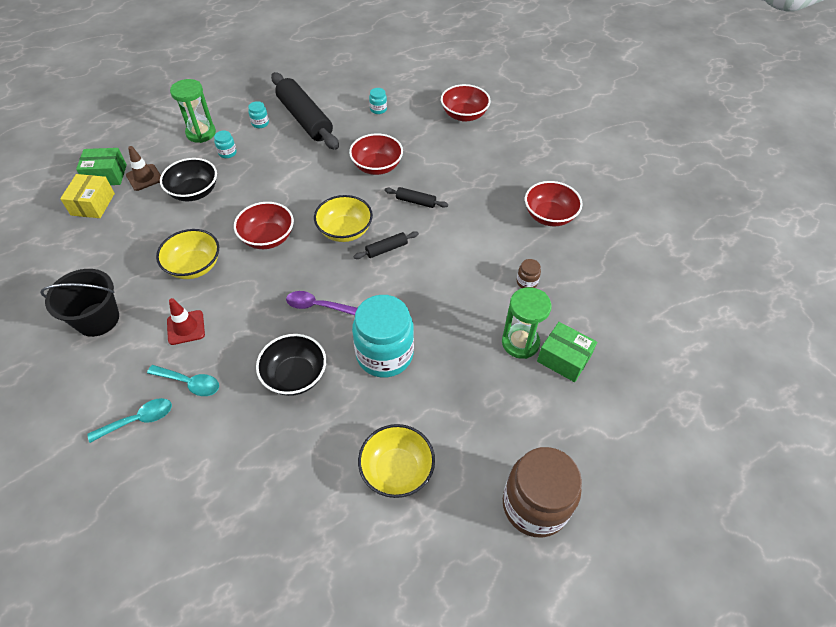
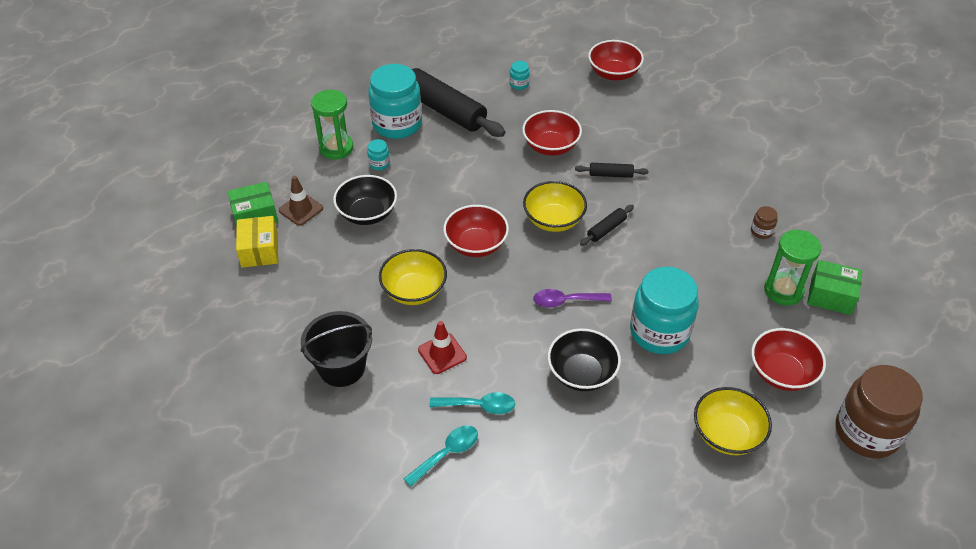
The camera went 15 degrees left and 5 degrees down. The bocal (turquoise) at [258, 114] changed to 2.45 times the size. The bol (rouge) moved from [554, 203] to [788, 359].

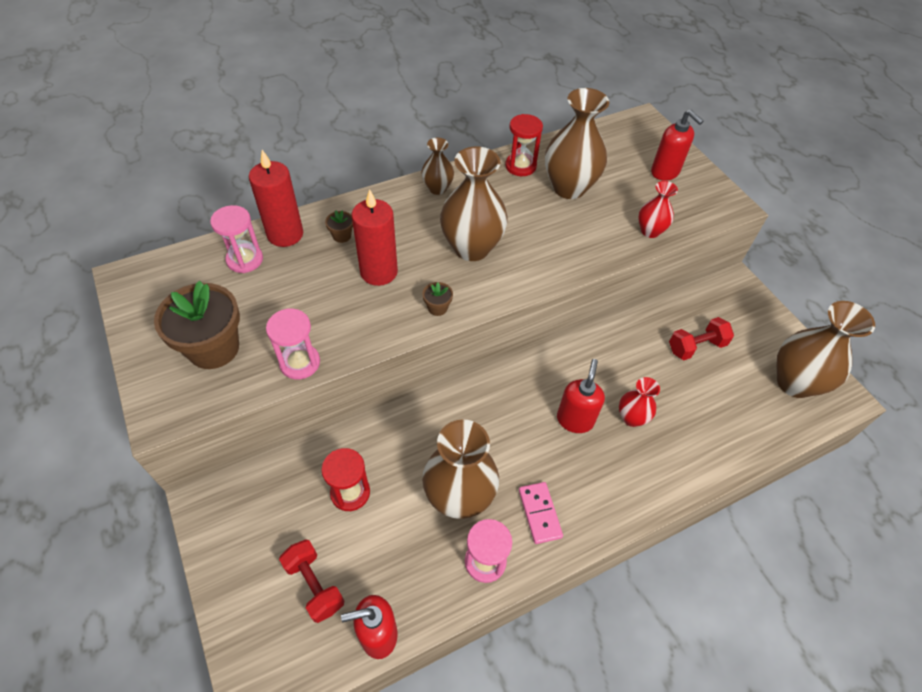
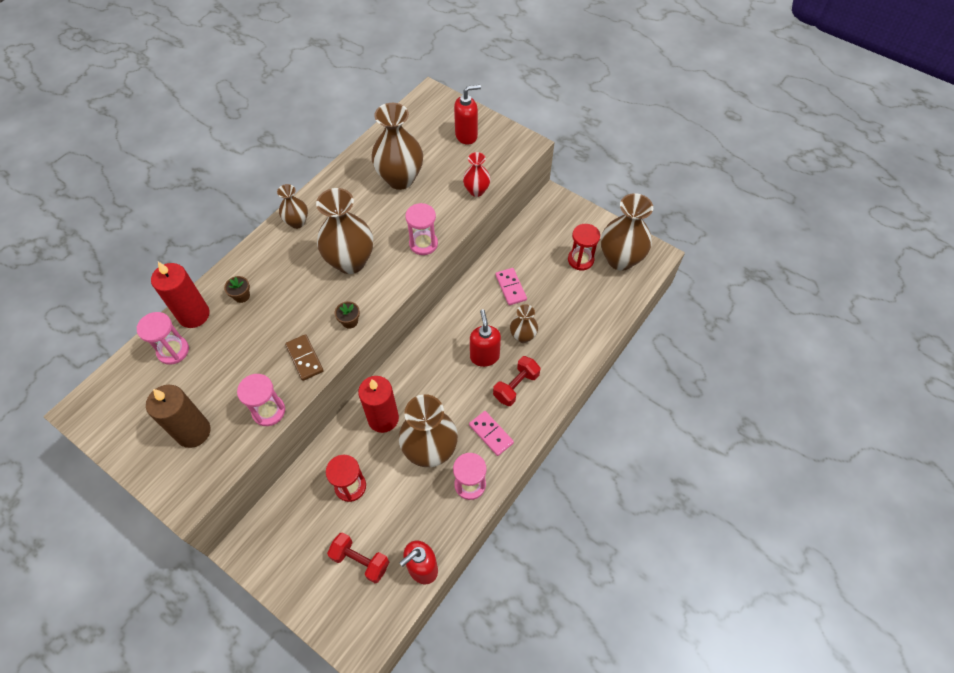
The camera went 25 degrees left and 5 degrees up. The distributeur de savon (rouge) at [677, 145] turned 45 degrees counterclockwise. The sablier (rouge) moved from [524, 145] to [584, 247]. The bougie (rouge) moved from [375, 237] to [378, 404]. The pot de fleurs (marron) at [197, 325] was replaced by the bougie (marron) at [178, 416]. The haltère (rouge) moved from [701, 338] to [516, 381]. The vase (rouge) at [639, 402] became the vase (marron) at [524, 323]. The sablier (rose) at [421, 229] appeared. The domino (rose) at [511, 286] appeared. The domino (marron) at [304, 357] appeared.

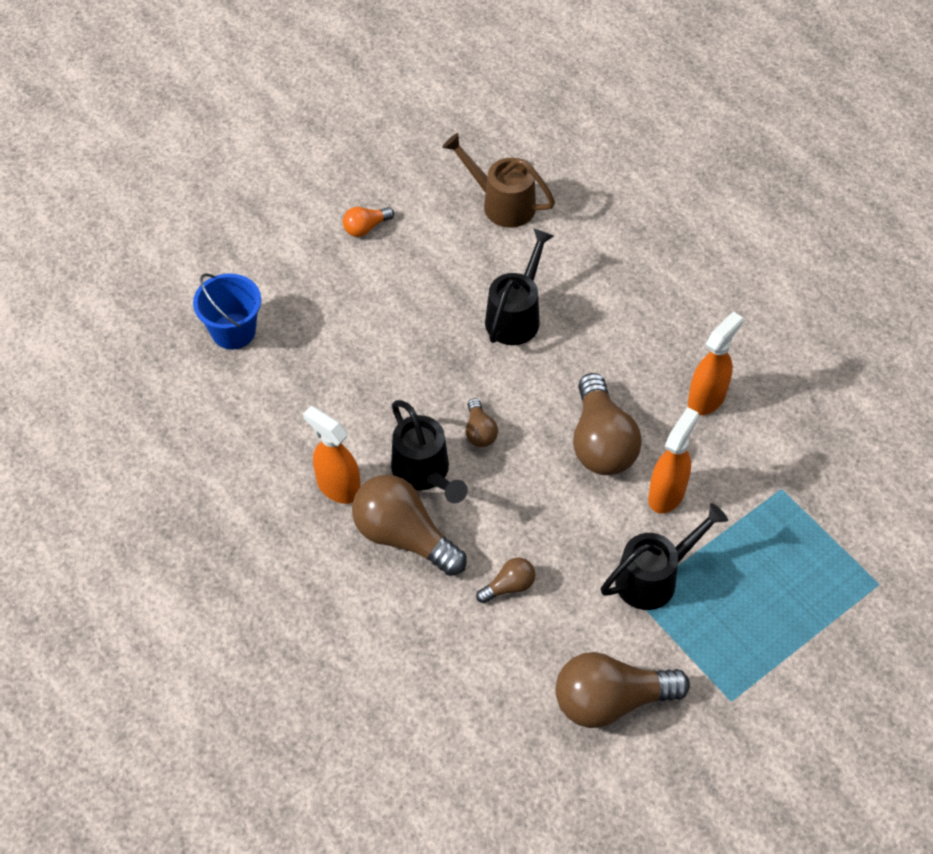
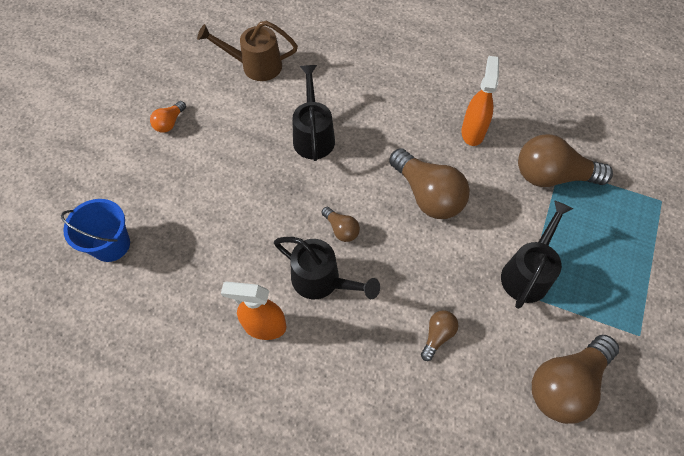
The camera went 30 degrees left and 5 degrees up. The vaporisateur (orange) at [673, 460] disappeared. The ampoule (marron) moved from [409, 525] to [565, 160].

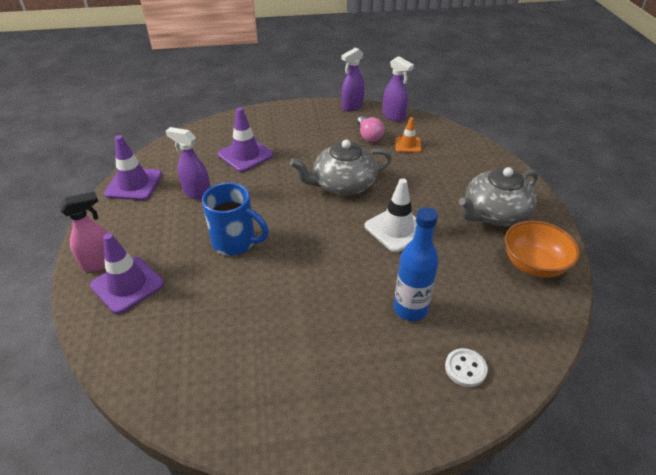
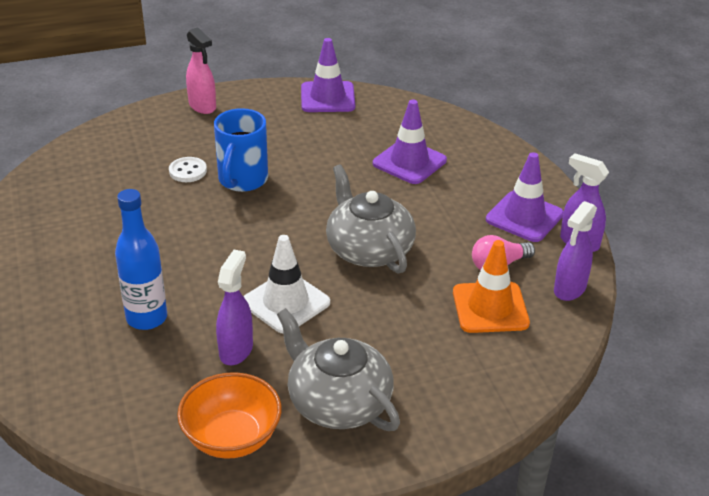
The camera went 80 degrees right and 5 degrees down. The cône de chantier (orange) at [408, 135] changed to 1.66 times the size. The vaporisateur (violet) moved from [187, 163] to [234, 307]. The cône de chantier (violet) moved from [127, 273] to [525, 197]. The bouton (blanc) moved from [466, 367] to [188, 169].

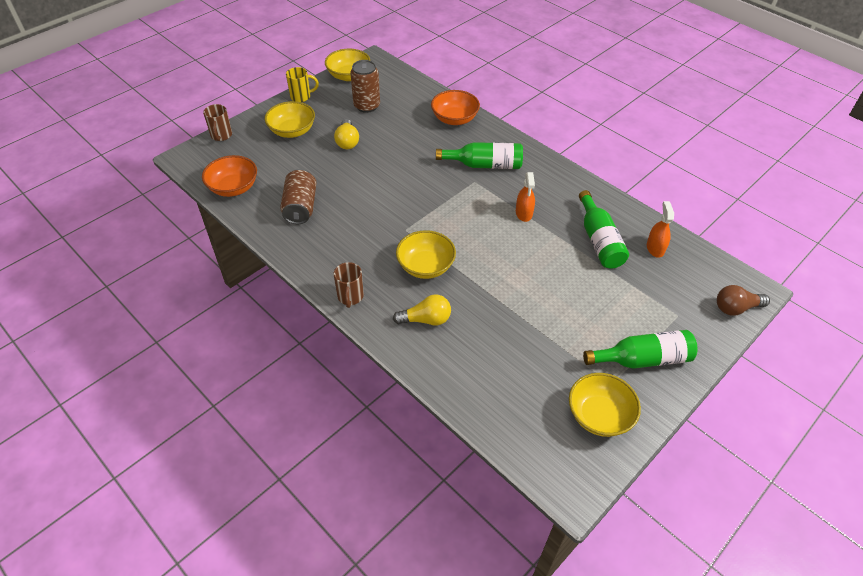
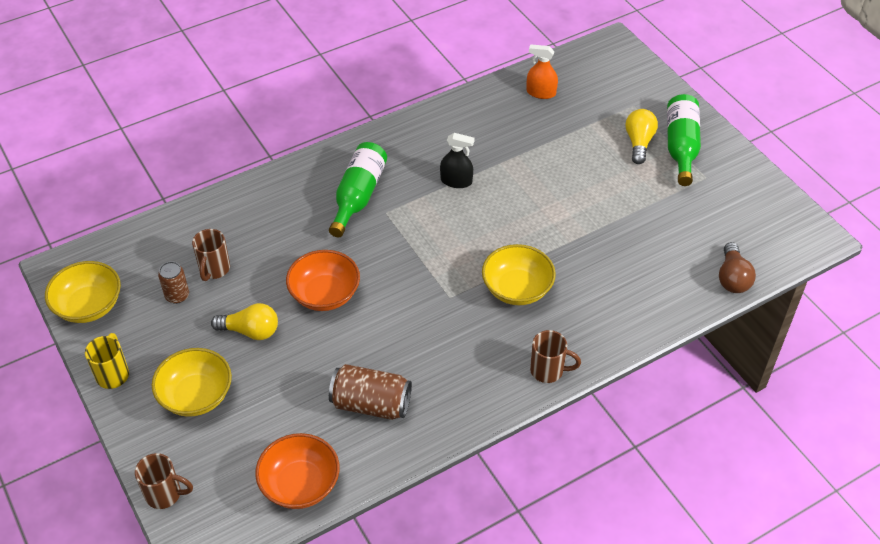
The camera went 75 degrees left and 0 degrees up. The canette (marron) at [365, 86] changed to 0.60 times the size. The bol (orange) moved from [455, 107] to [323, 280]. The vaporisateur (orange) at [525, 197] became the vaporisateur (noir) at [457, 160]. The bouteille (vert) at [604, 229] disappeared. The ampoule (marron) moved from [743, 300] to [737, 267]. The ampoule (jaune) moved from [422, 310] to [641, 136]. The bol (jaune) at [605, 405] disappeared. The tasse (marron) at [211, 255] appeared.

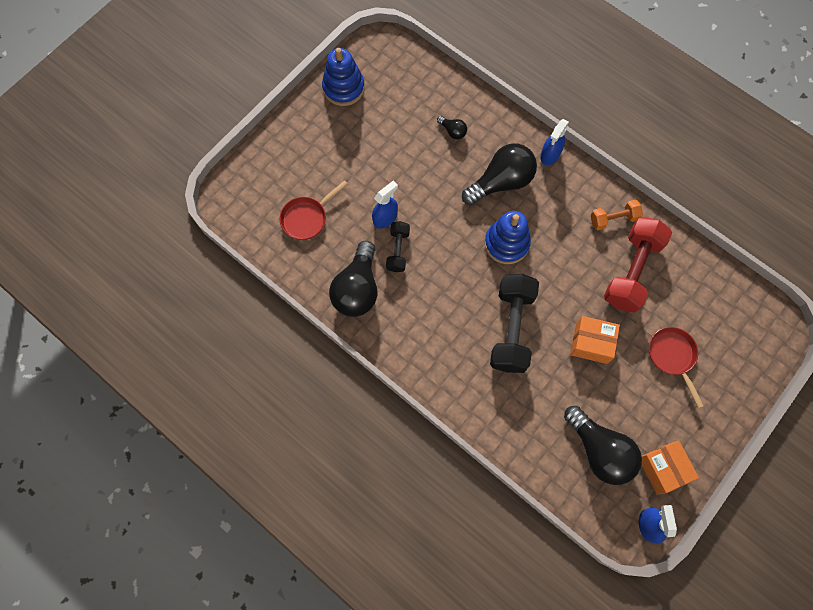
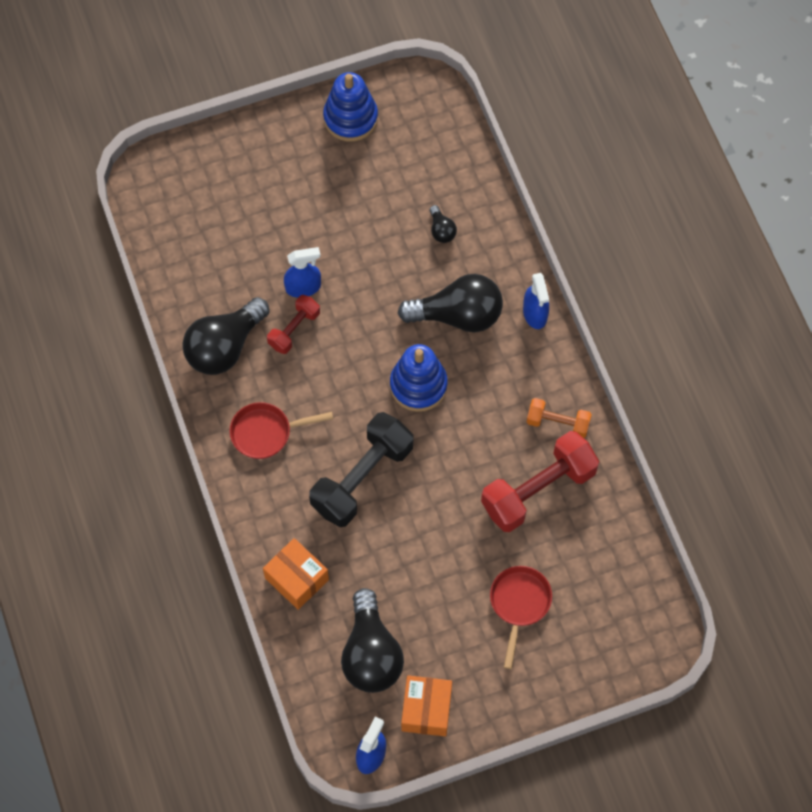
The camera went 30 degrees right and 5 degrees down. The vaporisateur (bleu) at [554, 142] turned 75 degrees counterclockwise. The poêle (rouge) moved from [314, 210] to [281, 430]. The haltère (noir) at [398, 246] became the haltère (rouge) at [293, 324]. The boîte (orange) moved from [595, 340] to [296, 574].

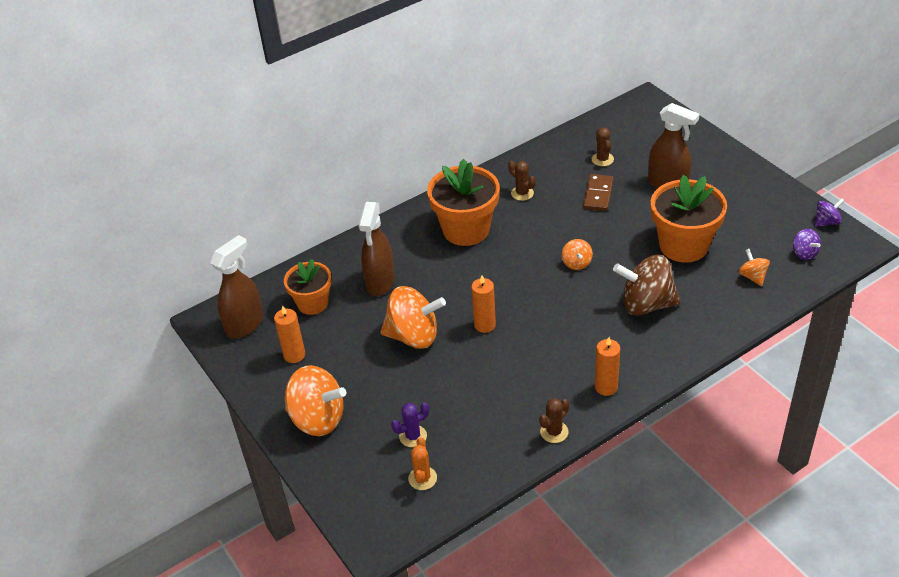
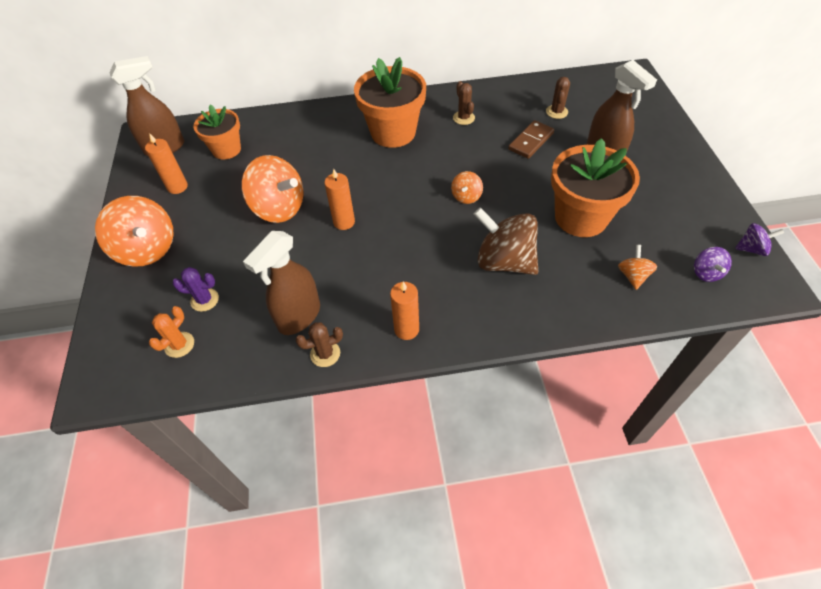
The camera went 25 degrees right and 10 degrees up. The vaporisateur (marron) moved from [377, 249] to [281, 283].

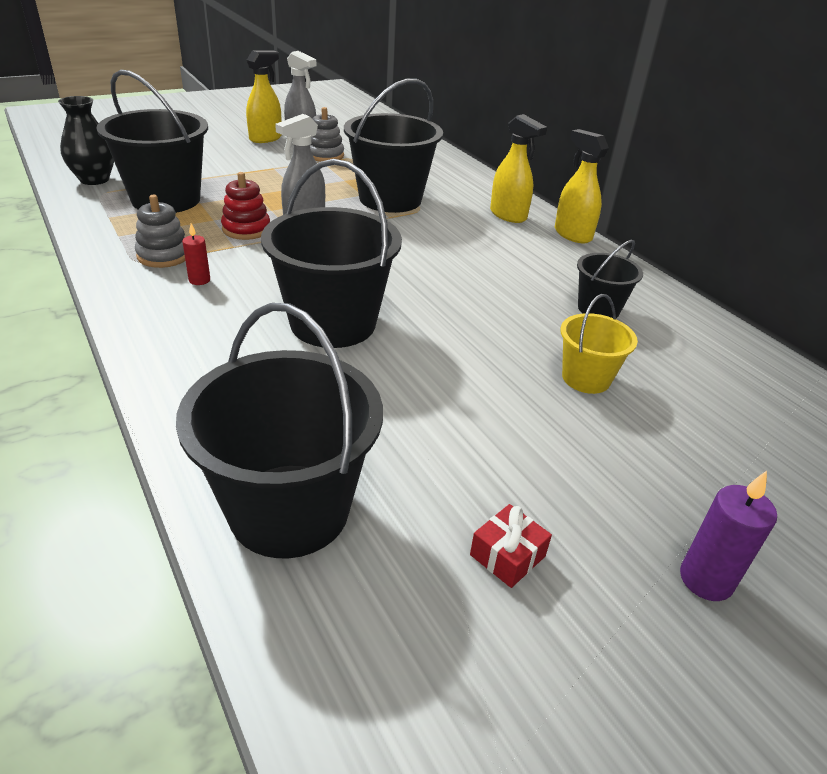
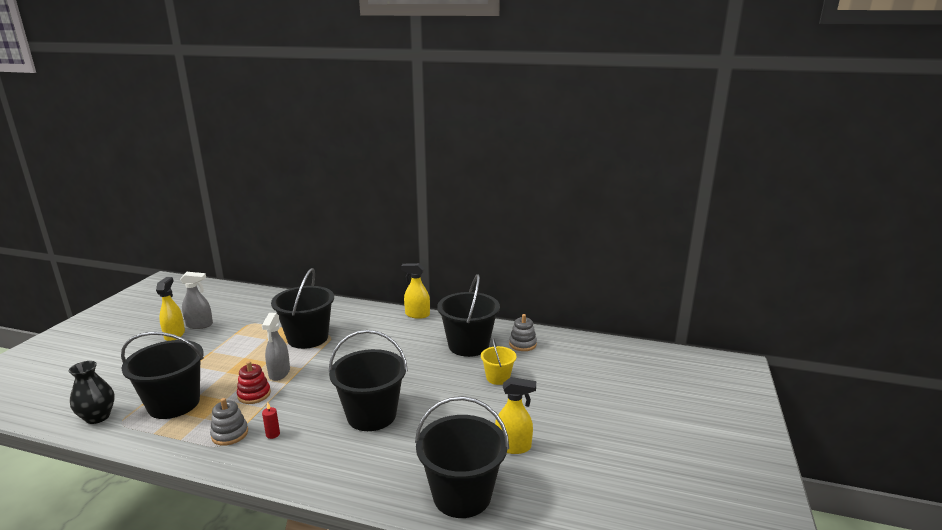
The camera went 40 degrees left and 15 degrees down. The jouet à empiler (gris) moved from [327, 134] to [523, 332]. The vaporisateur (jaune) moved from [518, 168] to [515, 415]. The seau (noir) at [610, 279] changed to 1.89 times the size. The bougie (violet) at [728, 536] disappeared. The cadeau (rouge) at [511, 546] disappeared.

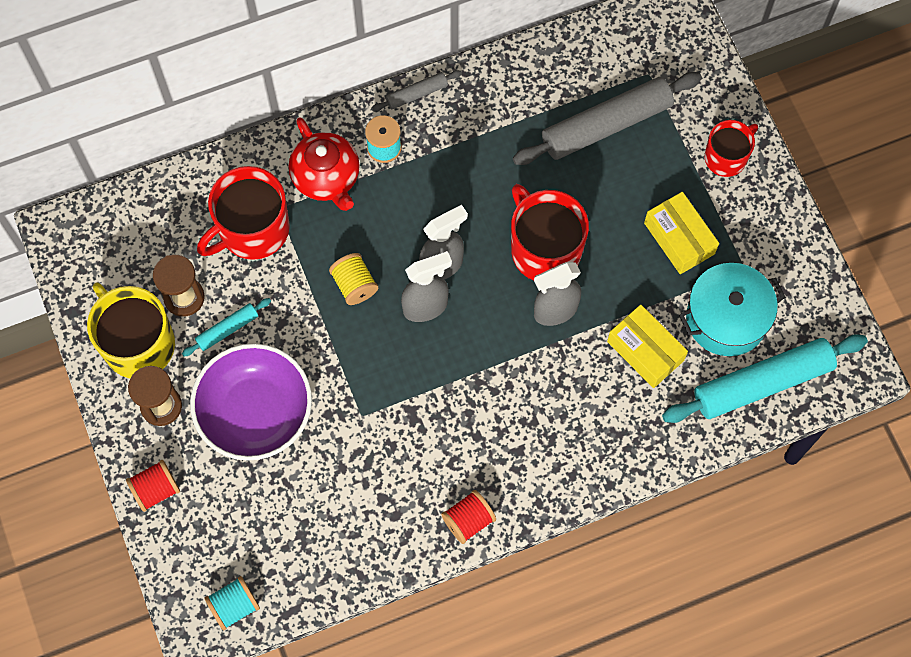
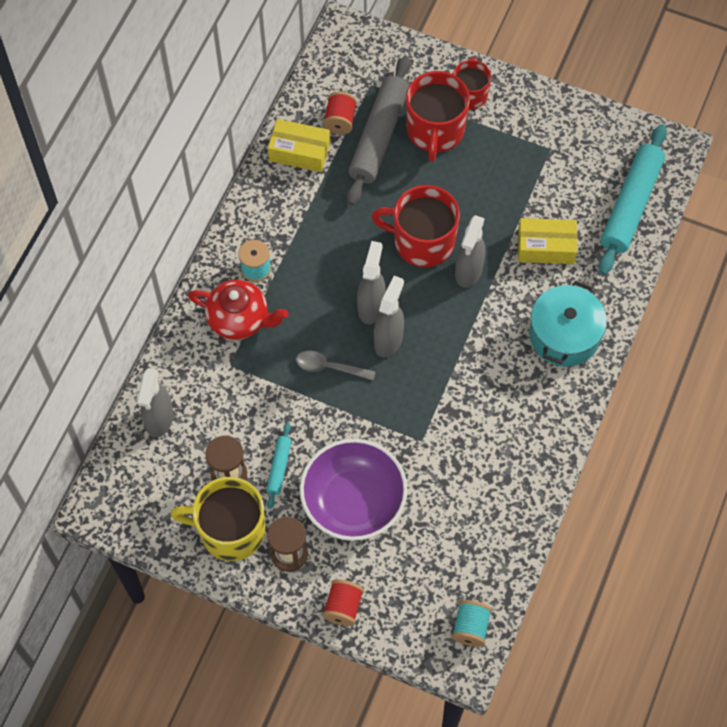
The camera went 45 degrees left and 5 degrees down. The rouleau à pâtisserie (gris) at [417, 90] disappeared. The tasse (rouge) moved from [243, 213] to [438, 116]. The boîte (jaune) moved from [681, 233] to [299, 145]. The bobine (jaune) at [353, 279] was replaced by the cuillère (gris) at [336, 365]. The marmite (turquoise) moved from [732, 309] to [568, 324]. The bobine (rouge) moved from [468, 517] to [340, 112]. The vaporisateur (gris) at [155, 403] appeared.

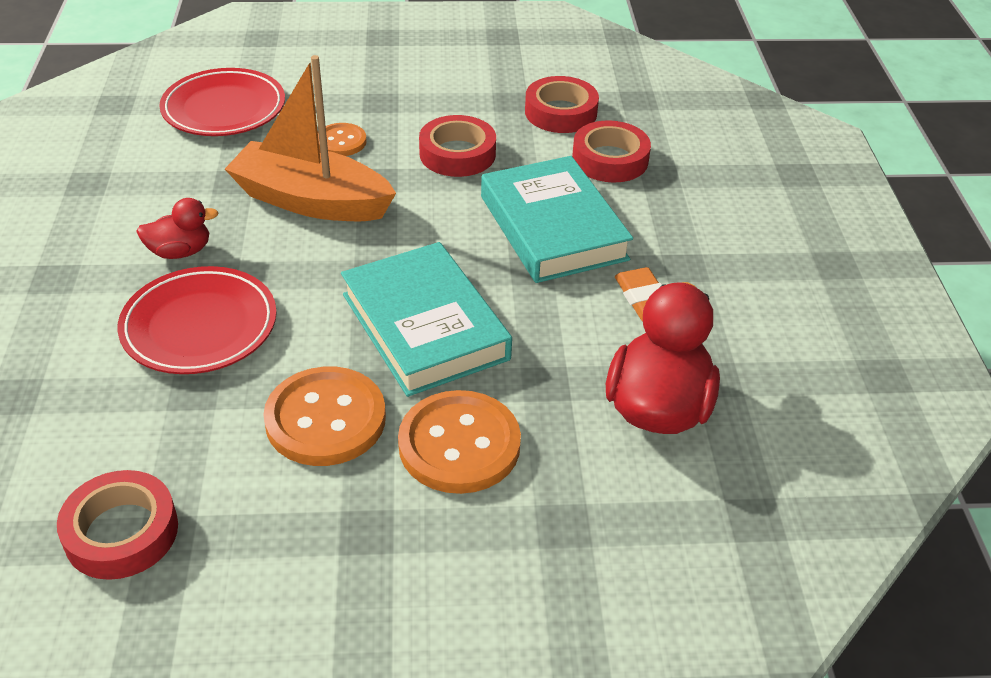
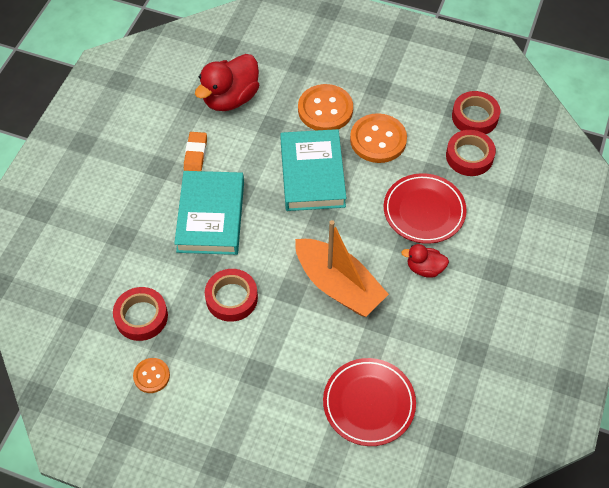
The camera went 155 degrees left and 15 degrees up. The ruban adhésif (rouge) moved from [611, 151] to [471, 153]. The bouton (orange) moved from [342, 139] to [151, 375].

